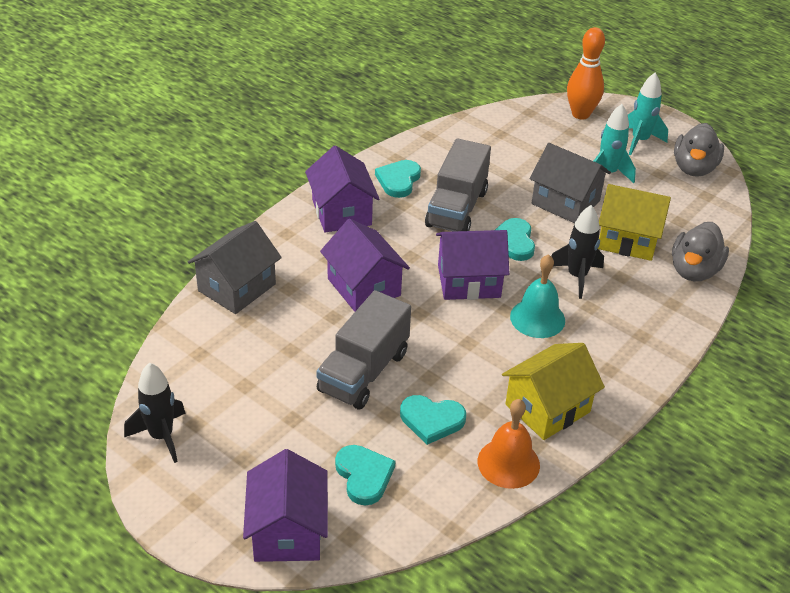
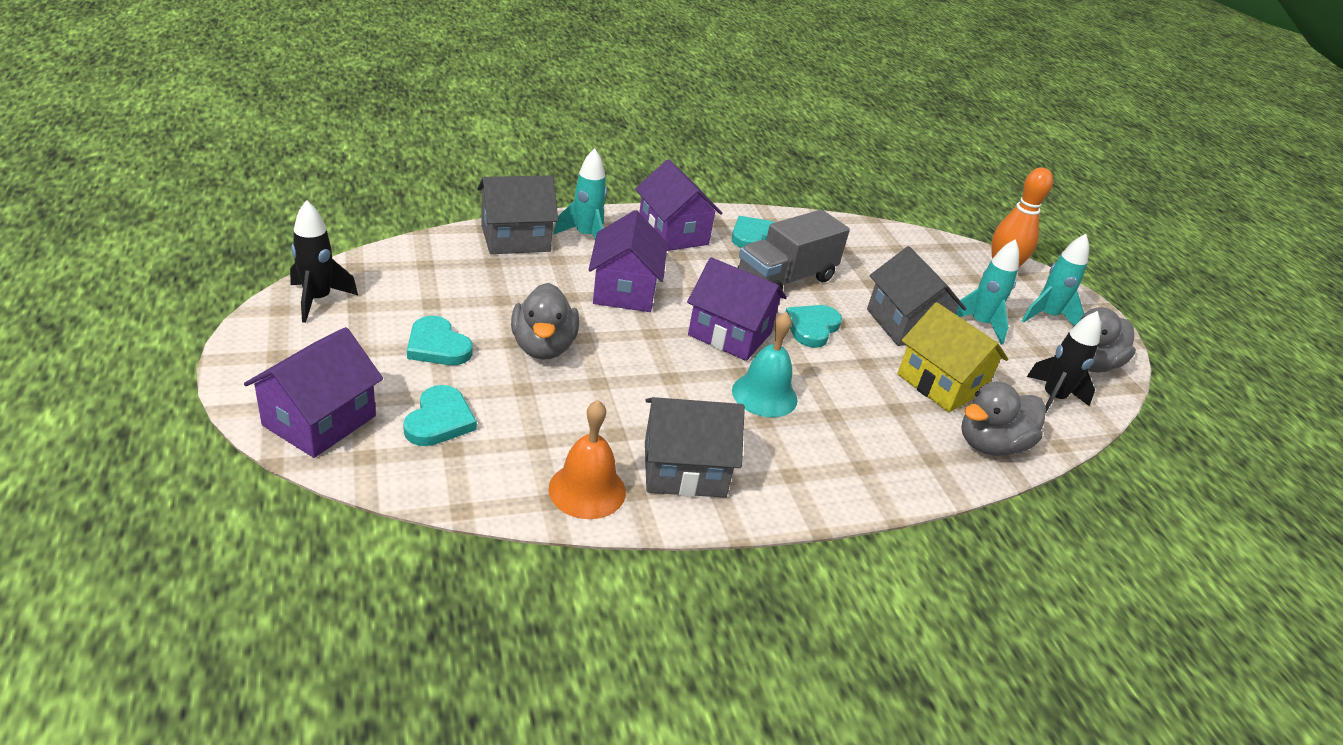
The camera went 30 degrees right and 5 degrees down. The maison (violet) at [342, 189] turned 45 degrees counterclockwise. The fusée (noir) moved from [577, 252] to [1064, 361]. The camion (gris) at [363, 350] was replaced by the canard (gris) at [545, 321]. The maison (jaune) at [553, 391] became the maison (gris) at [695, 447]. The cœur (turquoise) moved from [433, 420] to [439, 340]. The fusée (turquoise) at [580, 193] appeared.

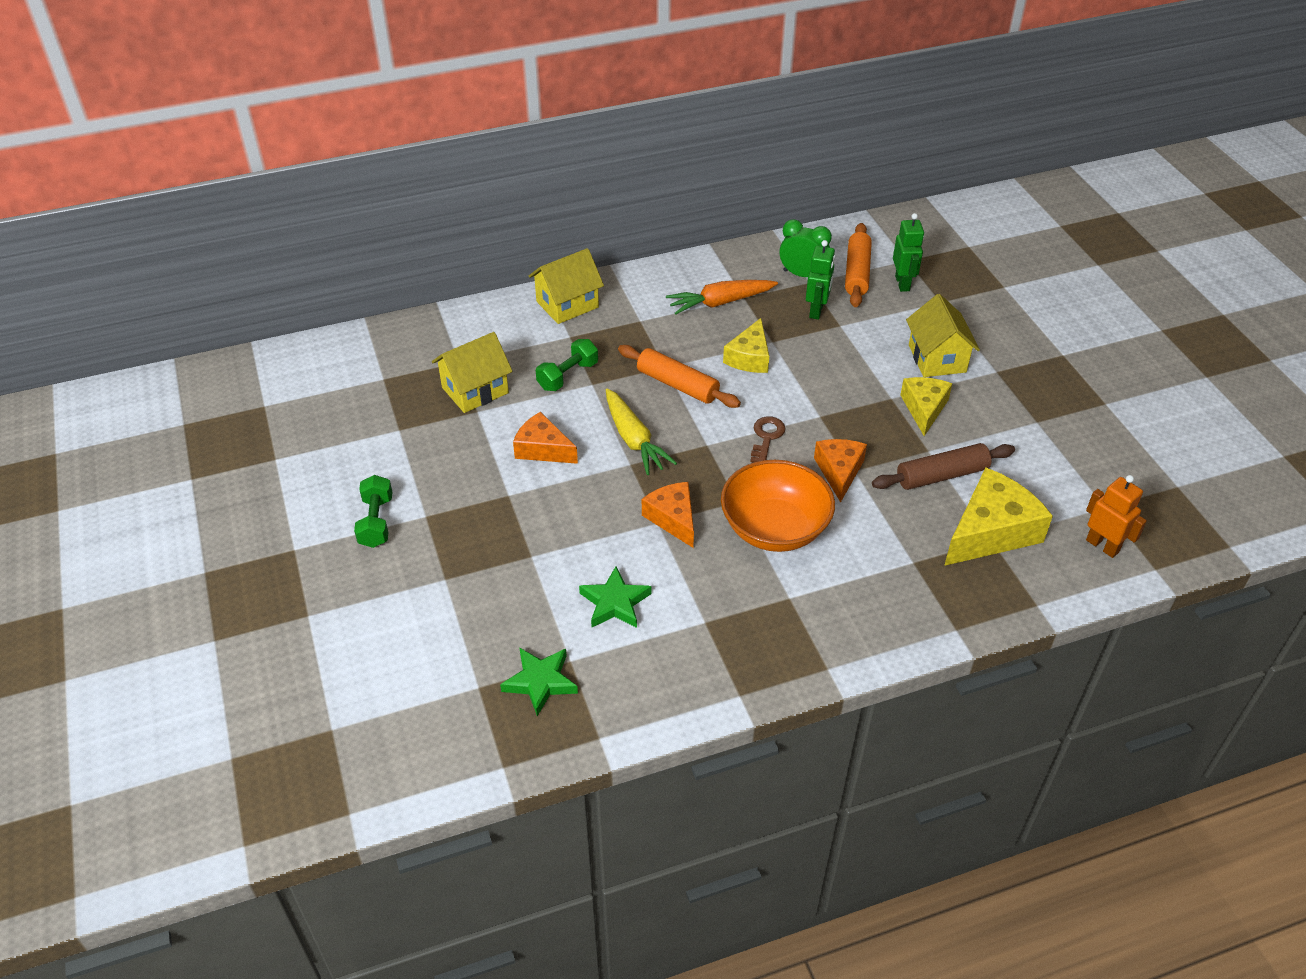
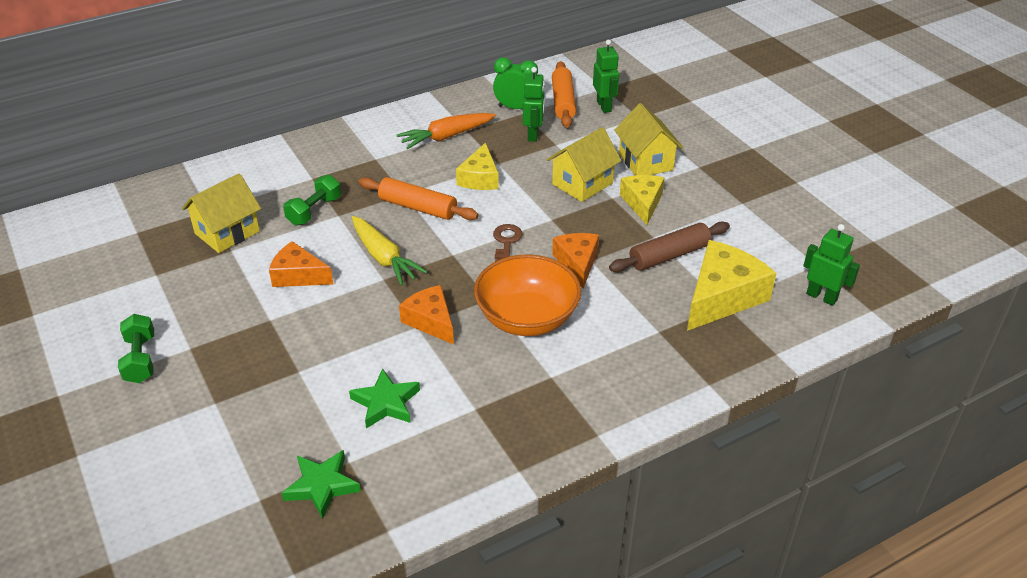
The camera went 10 degrees left and 5 degrees down. The maison (jaune) moved from [566, 286] to [584, 164]. The robot (orange) at [1116, 516] became the robot (vert) at [831, 265].

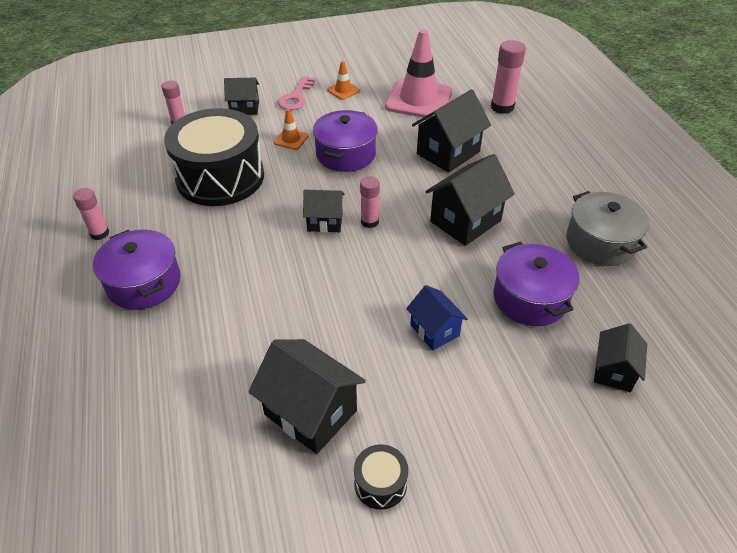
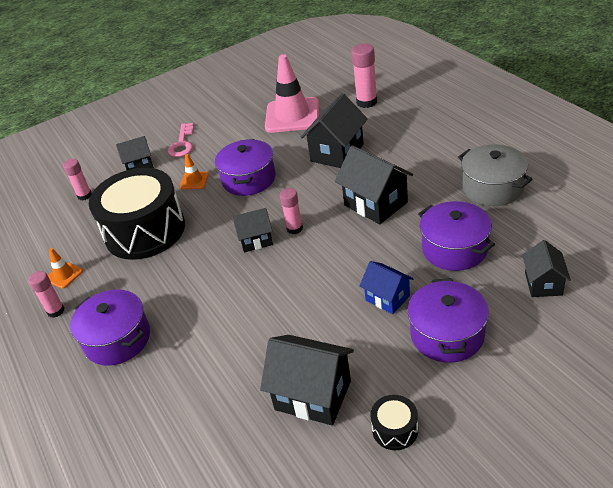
The camera went 10 degrees left and 5 degrees down. The cône de chantier (orange) moved from [343, 80] to [65, 268]. The maison (noir) at [470, 200] turned 75 degrees counterclockwise. The marmite (violet) at [448, 320] appeared.

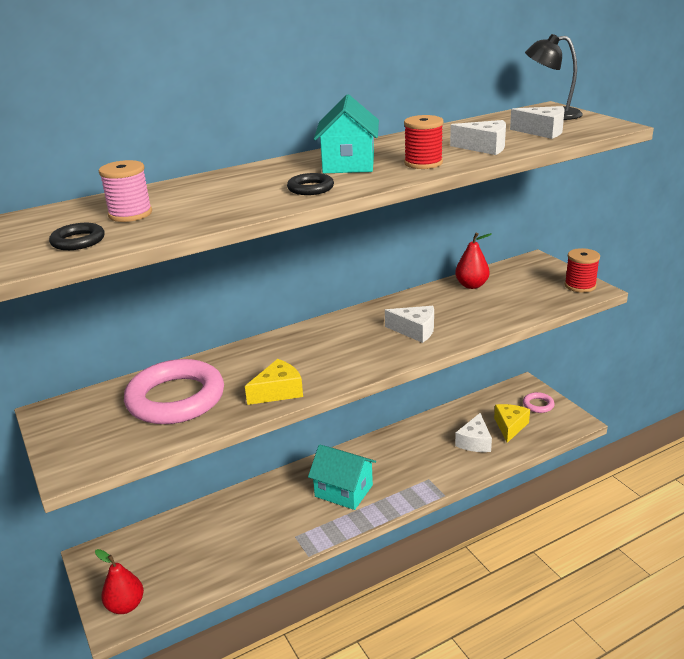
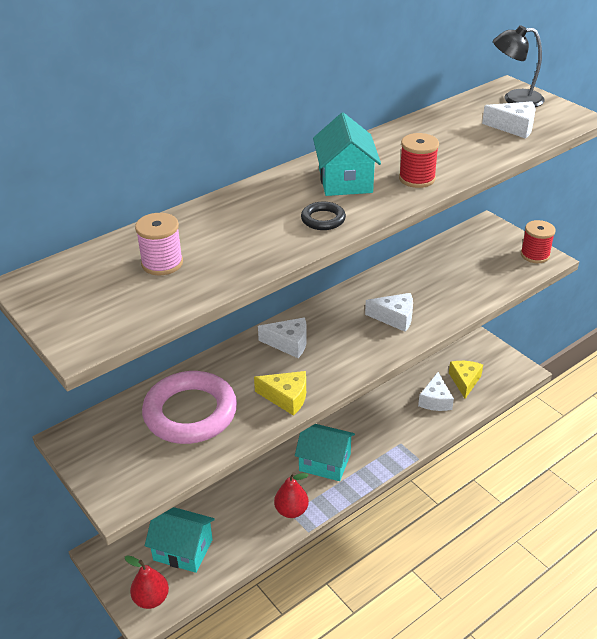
The camera went 10 degrees left and 10 degrees up. The fromage (blanc) moved from [478, 137] to [282, 337]. The anneau (noir) at [77, 236] disappeared. The poire (rouge) moved from [473, 261] to [291, 495]. The fromage (jaune) at [274, 382] turned 60 degrees clockwise. The anneau (rose) at [539, 402] disappeared. The maison (turquoise) at [180, 540] appeared.

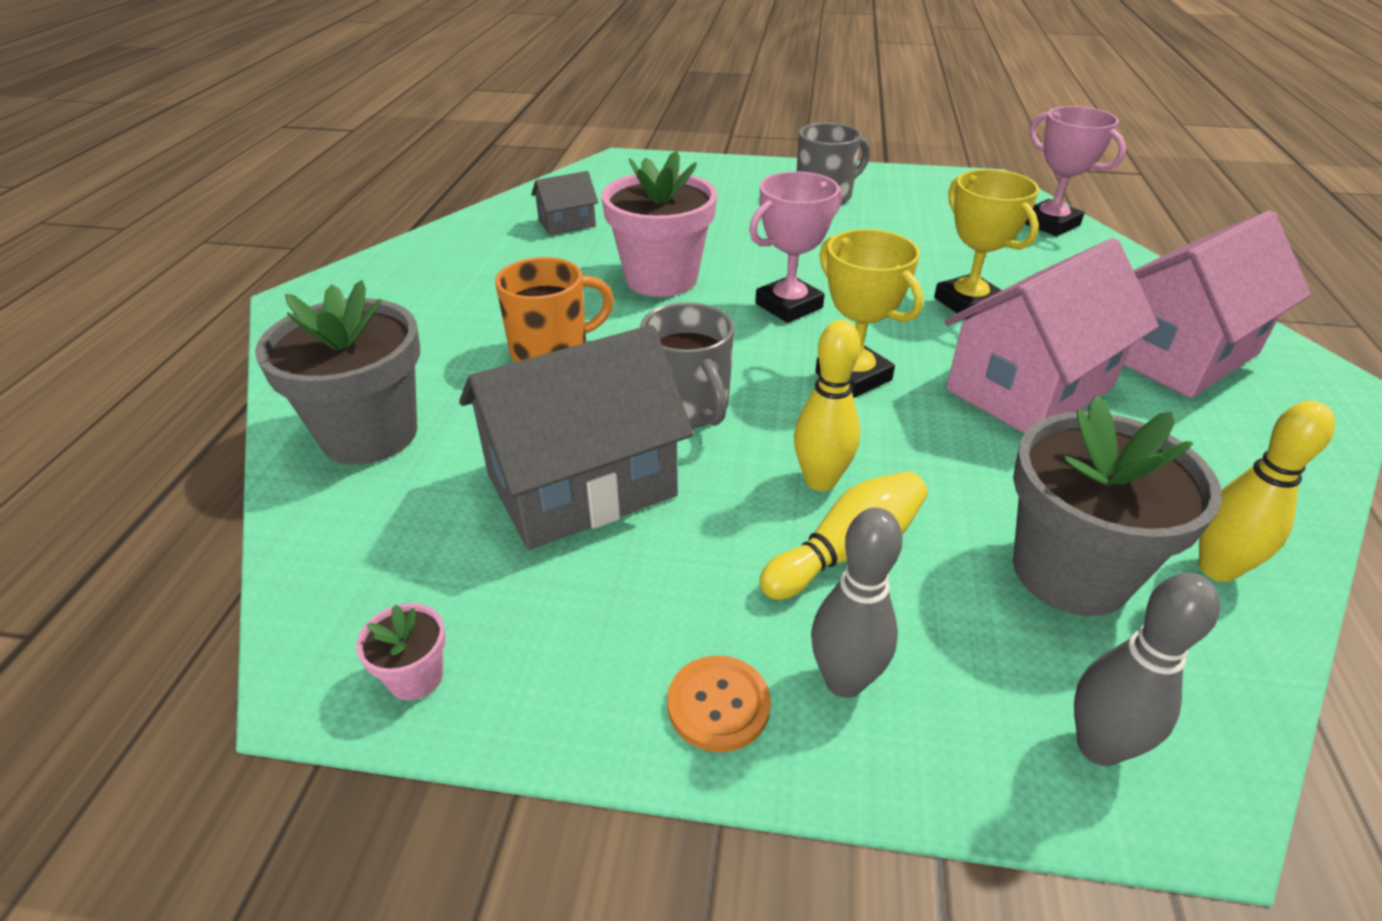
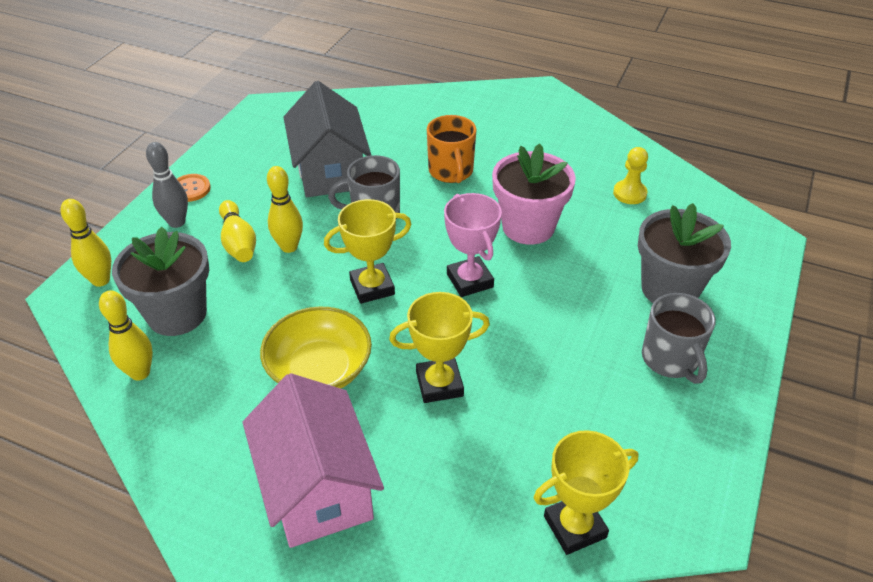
The camera went 105 degrees right and 5 degrees up. The trophée (rose) at [1075, 171] became the trophée (jaune) at [586, 492]. The maison (gris) at [564, 203] was replaced by the pion (jaune) at [630, 175]. The maison (rose) at [1052, 336] was replaced by the bol (jaune) at [316, 348]. The pot de fleurs (gris) moved from [337, 372] to [684, 253]. The quille (gris) at [1147, 669] became the quille (jaune) at [85, 243]. The pot de fleurs (rose) at [401, 652] disappeared.

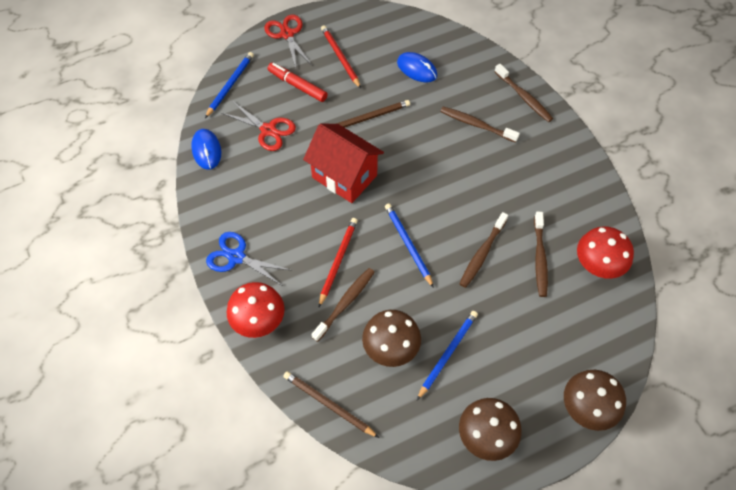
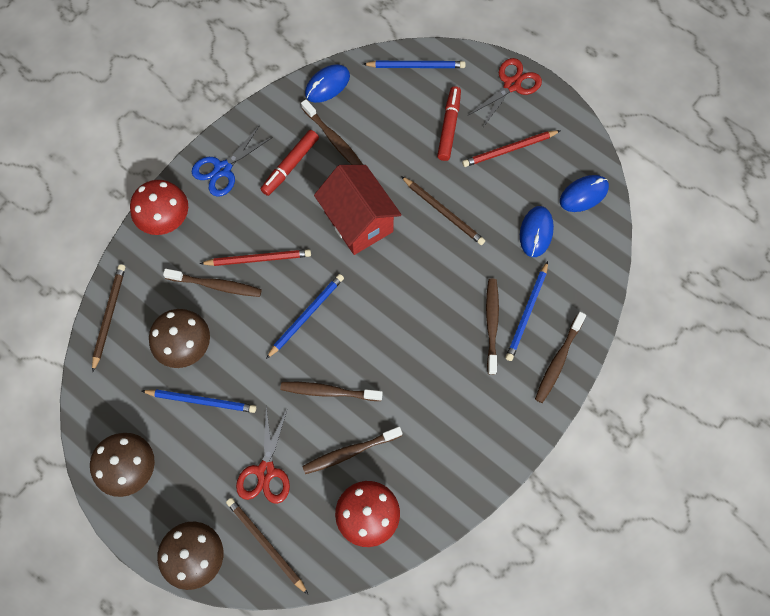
The camera went 65 degrees right and 10 degrees up. The crayon (rouge) at [341, 57] turned 150 degrees counterclockwise. The ciseaux (rouge) moved from [259, 126] to [263, 455]. The maison (rouge) at [343, 163] turned 45 degrees counterclockwise. The ciseaux (bleu) at [249, 258] turned 135 degrees counterclockwise. The brosse à dents (marron) at [332, 132] appeared. The feutre (rouge) at [289, 163] appeared. The souris (bleu) at [584, 193] appeared. The crayon (bleu) at [527, 311] appeared. The crayon (marron) at [267, 546] appeared.

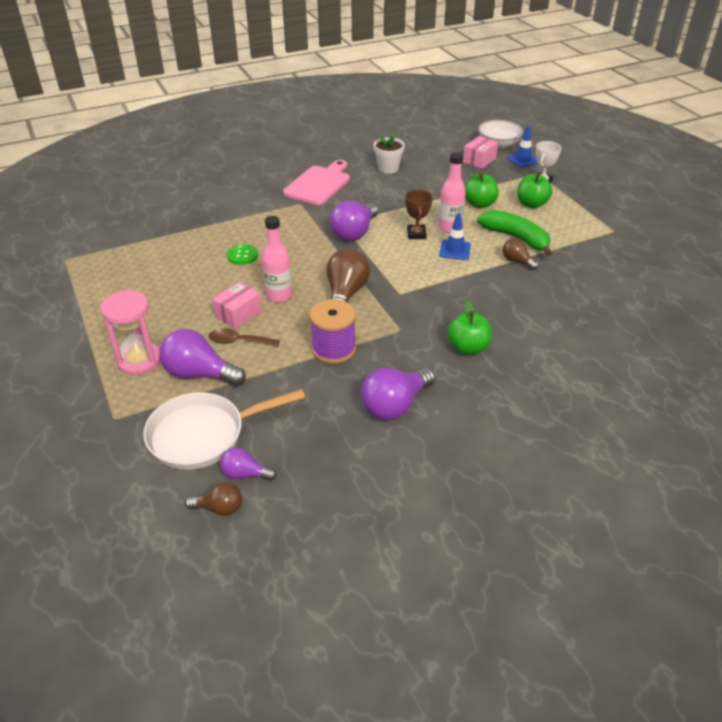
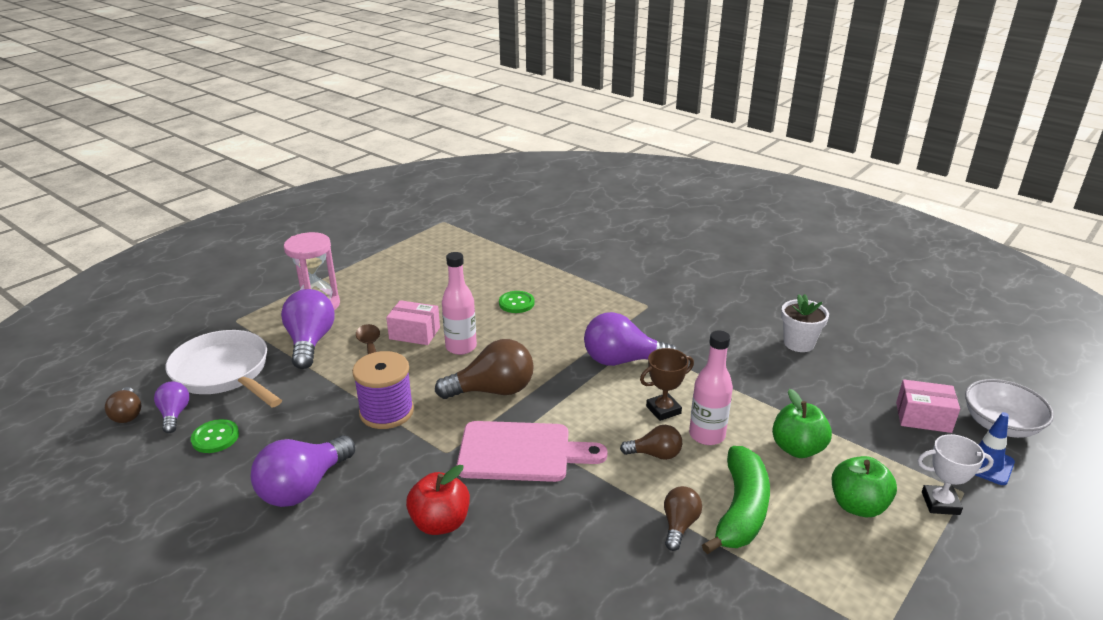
The camera went 65 degrees right and 10 degrees down. The planche à découper (rose) moved from [316, 182] to [532, 451]. The cône de chantier (bleu) at [455, 236] was replaced by the ampoule (marron) at [651, 442]. The pomme (vert) at [469, 327] became the pomme (rouge) at [438, 500]. The ampoule (violet) at [398, 394] turned 75 degrees counterclockwise. The bouton (vert) at [215, 436] appeared.

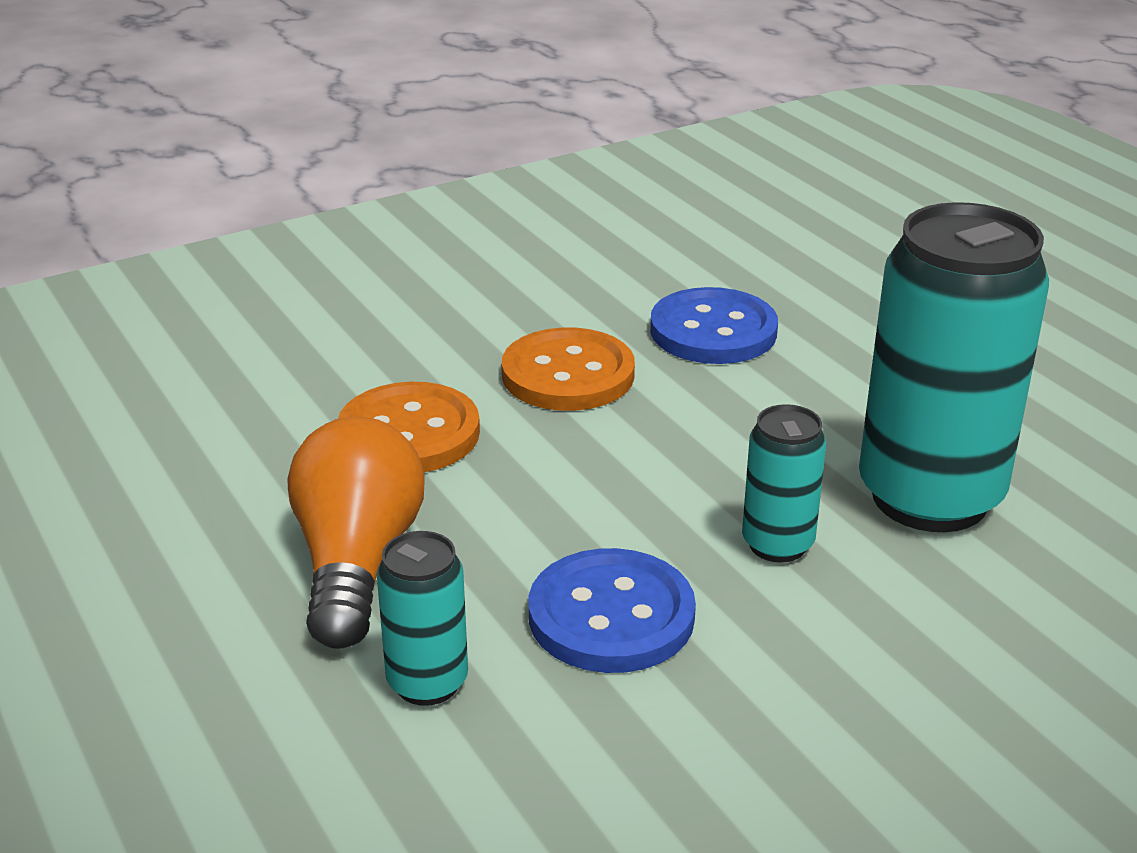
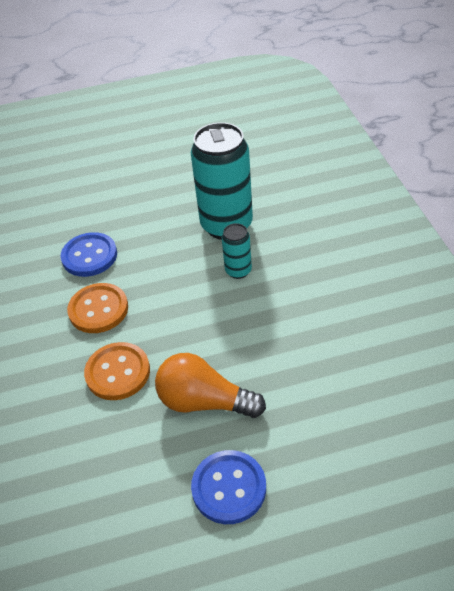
The camera went 70 degrees left and 15 degrees up. The canette (turquoise) at [422, 618] disappeared. The bouton (bleu) moved from [612, 610] to [228, 487].

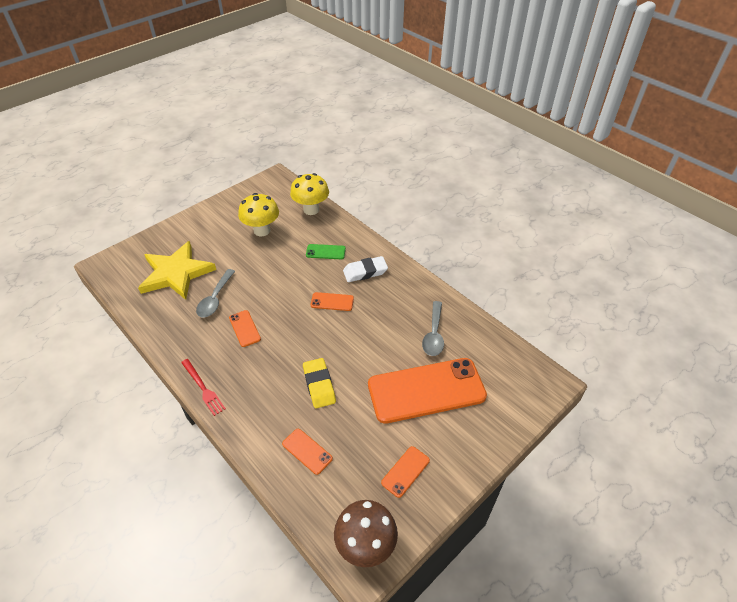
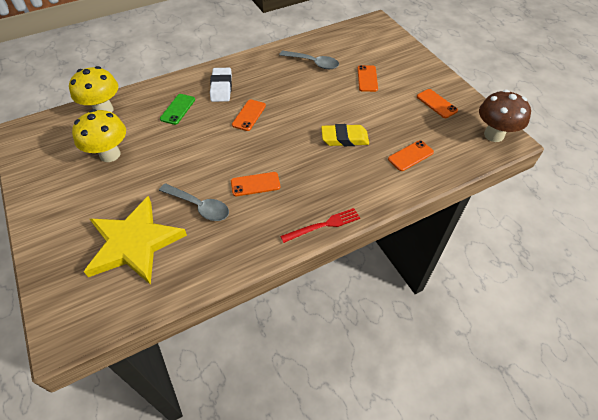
The camera went 75 degrees left and 5 degrees up. The téléphone (orange) at [427, 391] changed to 0.42 times the size.

